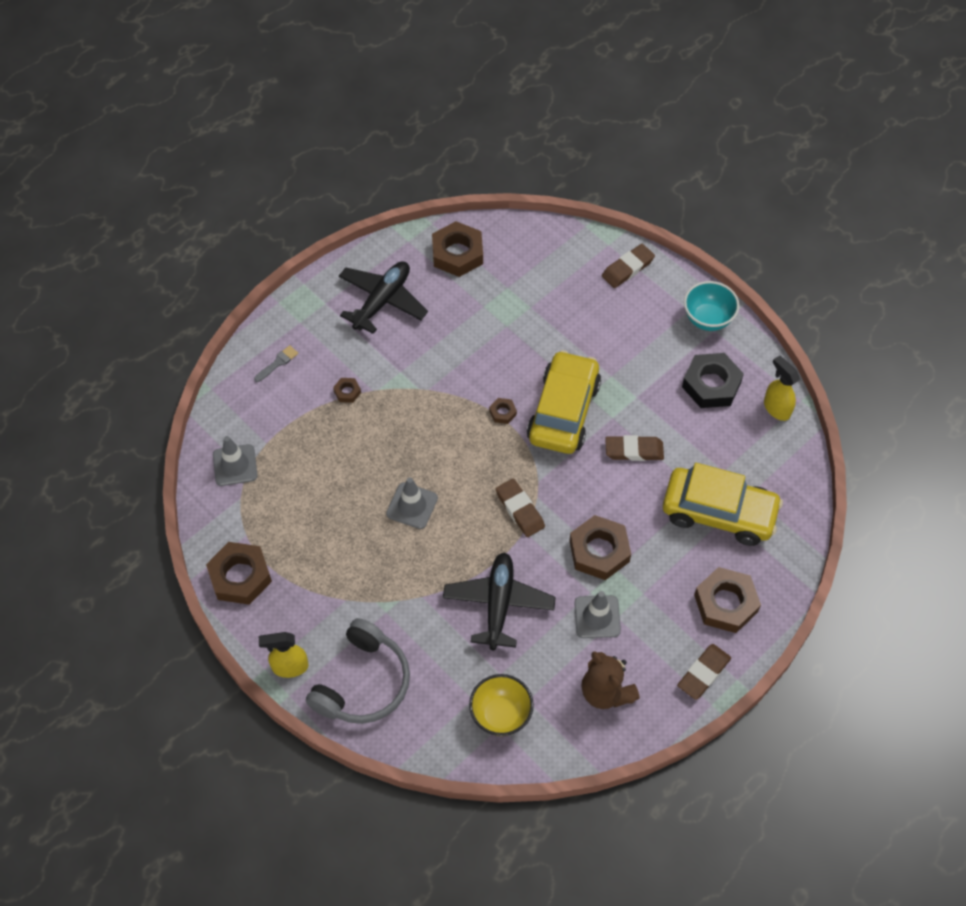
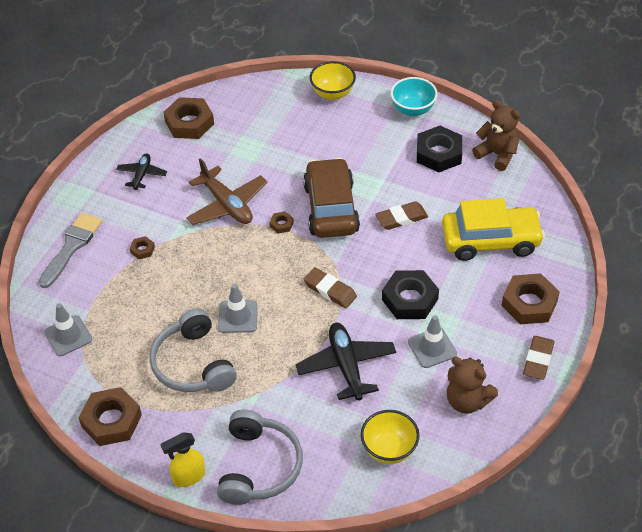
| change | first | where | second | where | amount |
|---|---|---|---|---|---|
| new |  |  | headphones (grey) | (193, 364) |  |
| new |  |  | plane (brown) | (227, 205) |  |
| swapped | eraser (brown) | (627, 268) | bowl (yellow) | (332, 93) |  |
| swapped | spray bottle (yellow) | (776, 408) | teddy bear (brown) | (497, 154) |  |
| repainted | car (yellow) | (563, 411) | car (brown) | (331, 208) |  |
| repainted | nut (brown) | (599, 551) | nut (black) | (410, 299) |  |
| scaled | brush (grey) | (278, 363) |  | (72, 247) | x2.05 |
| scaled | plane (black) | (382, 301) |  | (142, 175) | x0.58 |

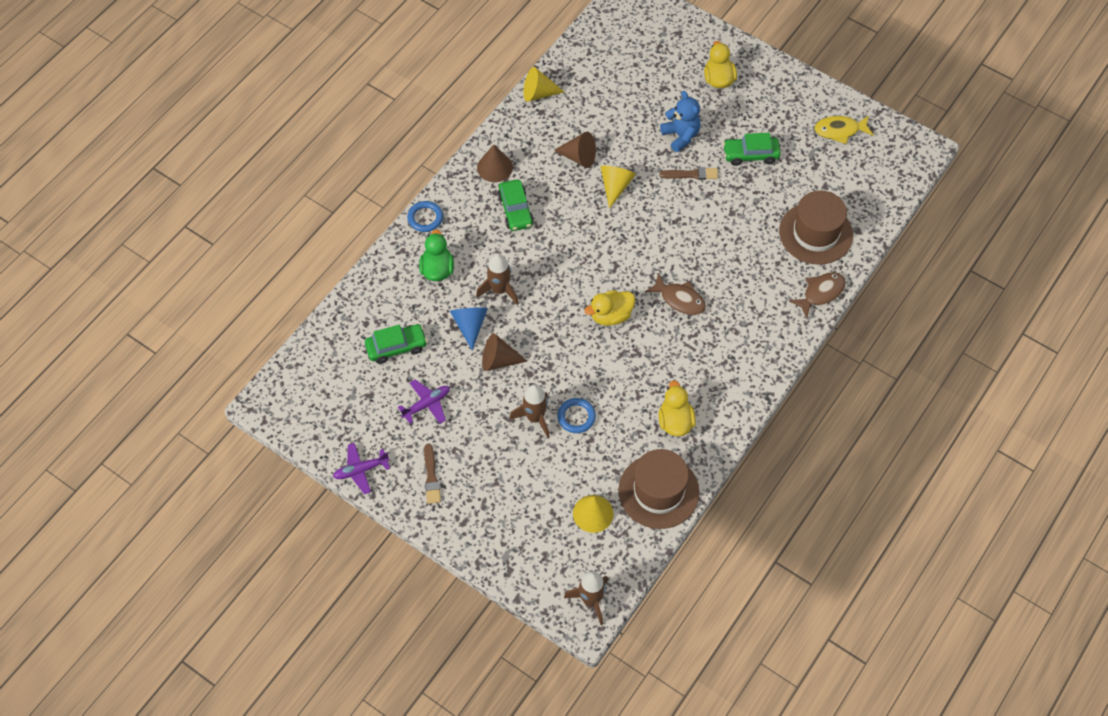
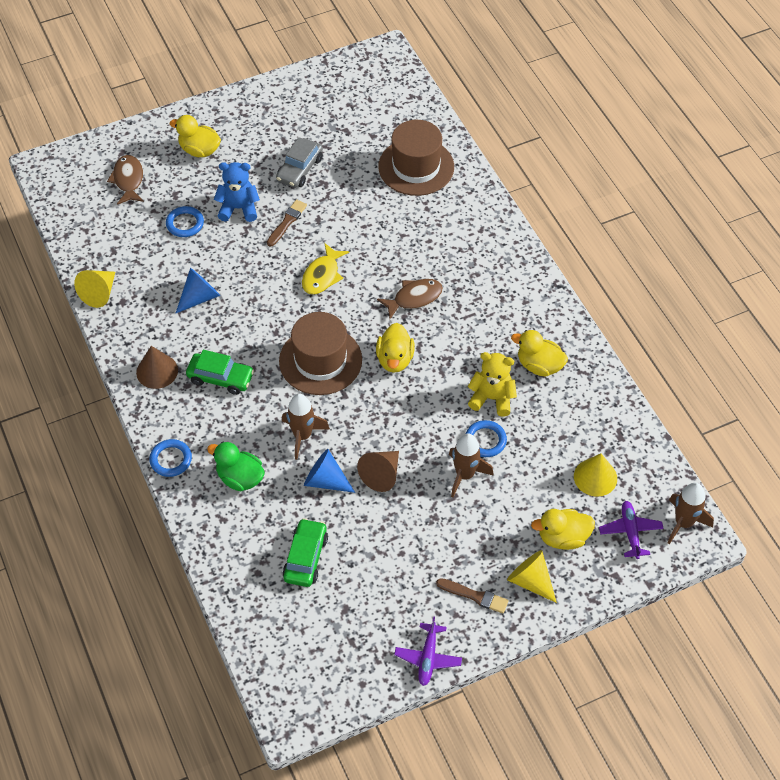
| change | first | where | second | where | amount |
|---|---|---|---|---|---|
| new |  |  | ring (blue) | (185, 224) |  |
| new |  |  | teddy bear (yellow) | (492, 398) |  |
| new |  |  | duck (yellow) | (563, 537) |  |
| shifted | plane (purple) | (427, 404) |  | (630, 532) |  |
| shifted | cone (yellow) | (615, 186) |  | (530, 581) |  |
| shifted | hat (brown) | (658, 491) |  | (320, 360) |  |
| shifted | fish (brown) | (821, 293) |  | (128, 180) |  |
| shifted | fish (yellow) | (839, 130) |  | (322, 275) |  |
| repainted | cone (brown) | (579, 157) | cone (blue) | (199, 297) |  |
| repainted | car (green) | (750, 155) | car (grey) | (300, 169) |  |

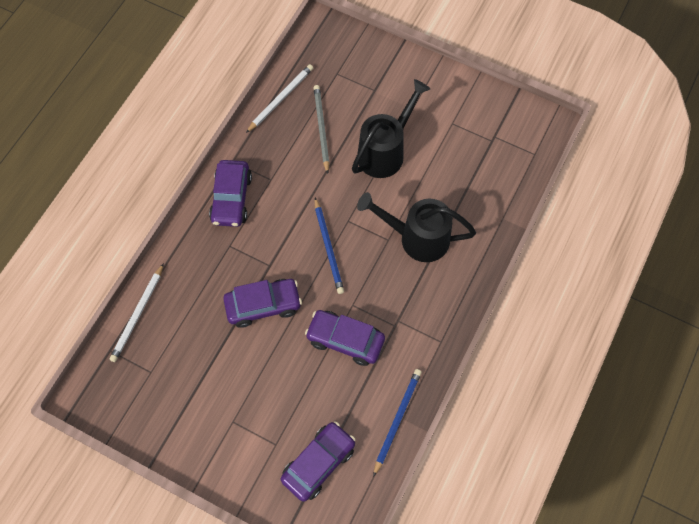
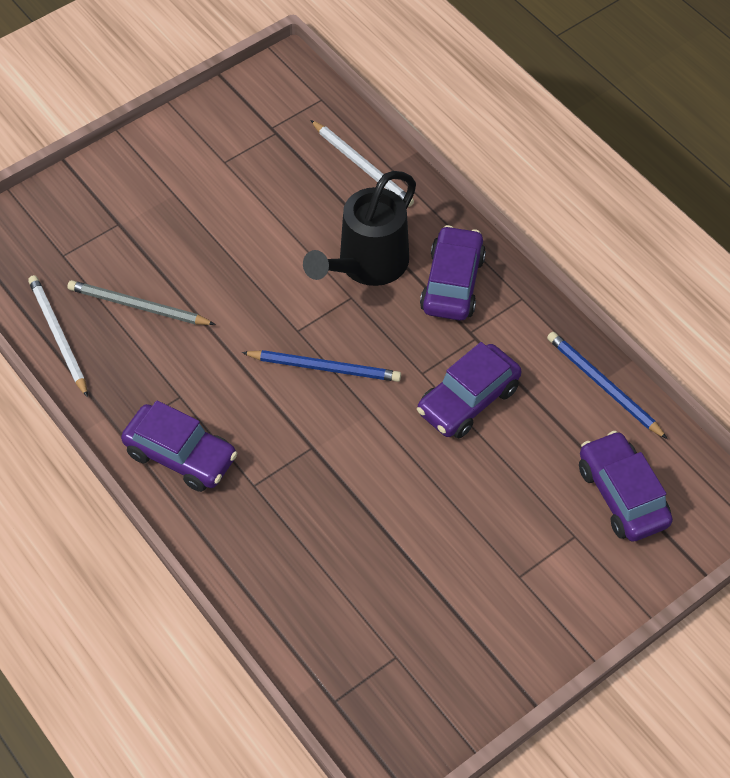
| change | first | where | second | where | amount |
|---|---|---|---|---|---|
| gone | watering can (black) | (385, 151) |  |  |  |
| shifted | pencil (white) | (138, 314) |  | (362, 166) |  |
| shifted | car (purple) | (263, 305) |  | (452, 283) |  |

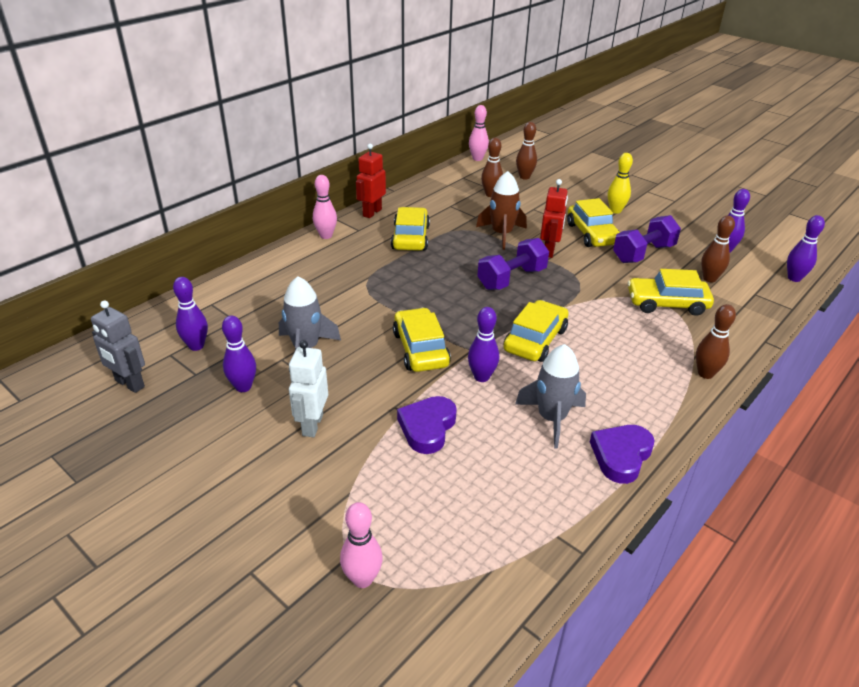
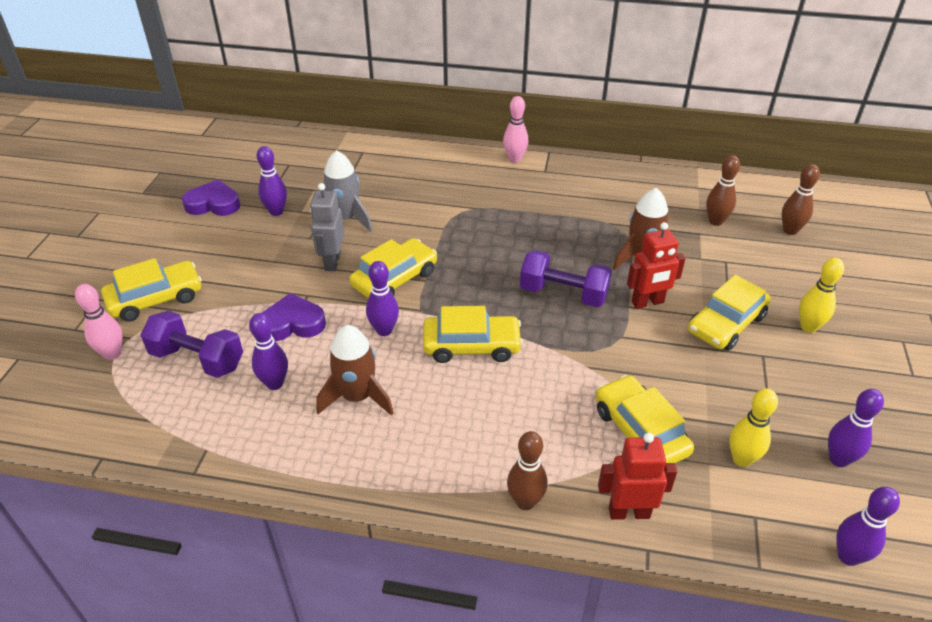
| change | first | where | second | where | amount |
|---|---|---|---|---|---|
| gone | robot (white) | (312, 425) |  |  |  |
| gone | bowling pin (pink) | (477, 159) |  |  |  |
| shifted | robot (grey) | (129, 384) |  | (332, 262) |  |
| shifted | bowling pin (purple) | (196, 346) |  | (275, 383) |  |
| shifted | robot (red) | (372, 212) |  | (629, 512) |  |
| shifted | car (yellow) | (410, 237) |  | (156, 299) |  |
| shifted | heart (purple) | (621, 456) |  | (213, 204) |  |
| shifted | dumbbell (purple) | (643, 254) |  | (197, 359) |  |
| repainted | rocket (grey) | (552, 418) | rocket (brown) | (357, 397) |  |
| repainted | bowling pin (brown) | (709, 279) | bowling pin (yellow) | (741, 459) |  |

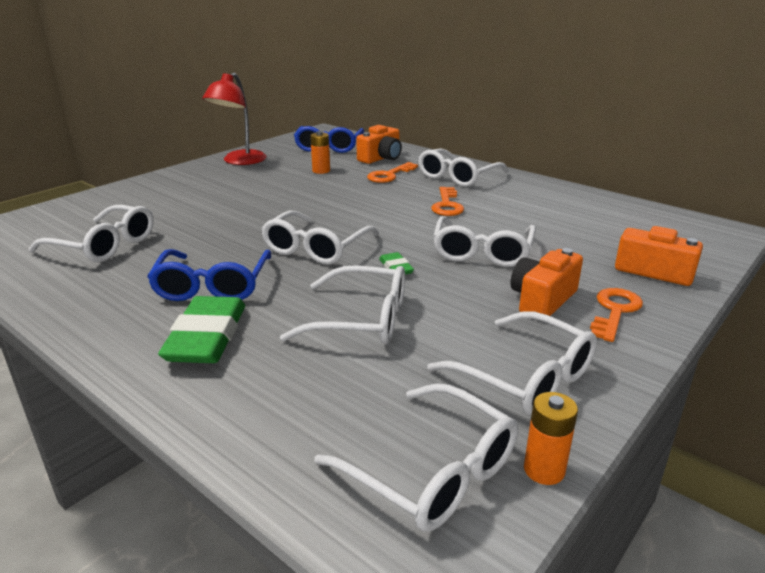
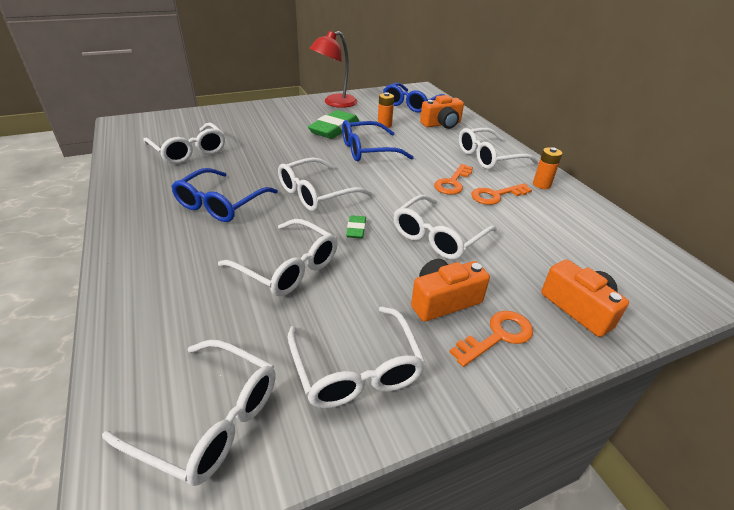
| change | first | where | second | where | amount |
|---|---|---|---|---|---|
| new |  |  | glasses (blue) | (368, 150) |  |
| shifted | eraser (green) | (207, 337) |  | (334, 129) |  |
| shifted | key (orange) | (389, 175) |  | (496, 195) |  |
| shifted | battery (orange) | (544, 470) |  | (541, 184) |  |
| rotated | glasses (white) | (431, 471) |  | (208, 419) | 45 degrees counterclockwise |

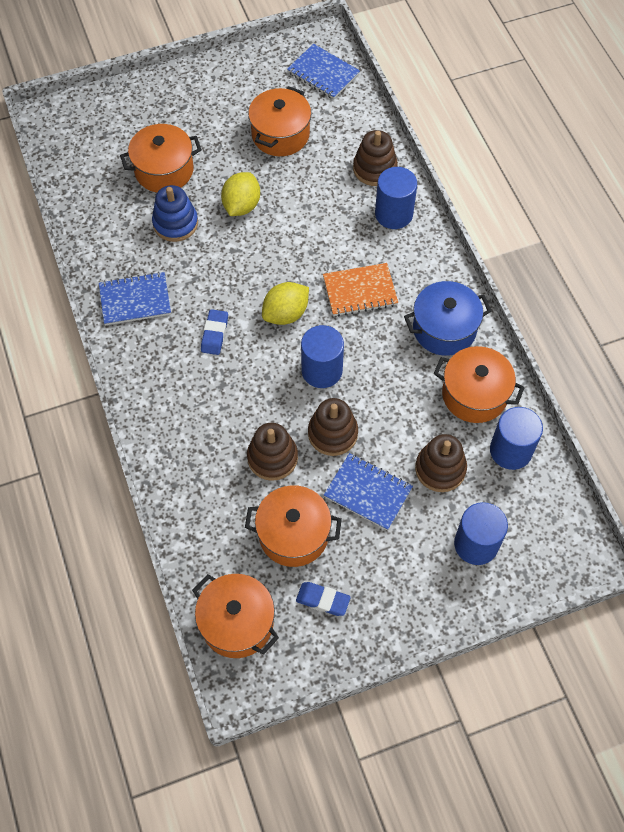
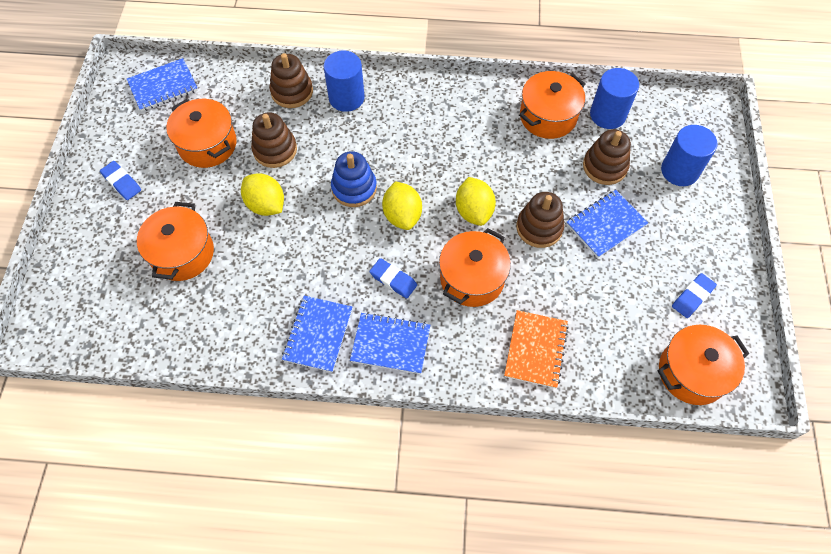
| change | first | where | second | where | amount |
|---|---|---|---|---|---|
| gone | pot (blue) | (444, 329) |  |  |  |
| new |  |  | eraser (blue) | (122, 182) |  |
| new |  |  | notebook (blue) | (390, 344) |  |
| shifted | stacking toy (blue) | (175, 223) |  | (354, 188) |  |
| shifted | pot (orange) | (293, 534) |  | (472, 278) |  |
| shifted | stacking toy (brown) | (272, 457) |  | (275, 150) |  |
| shifted | notebook (orange) | (360, 291) |  | (535, 350) |  |
| swapped | cylinder (blue) | (322, 370) | lemon (yellow) | (474, 211) |  |

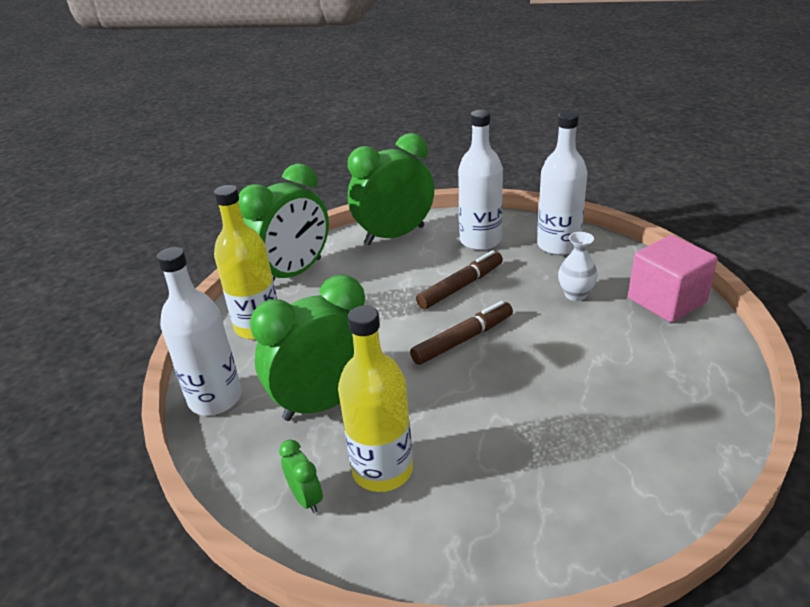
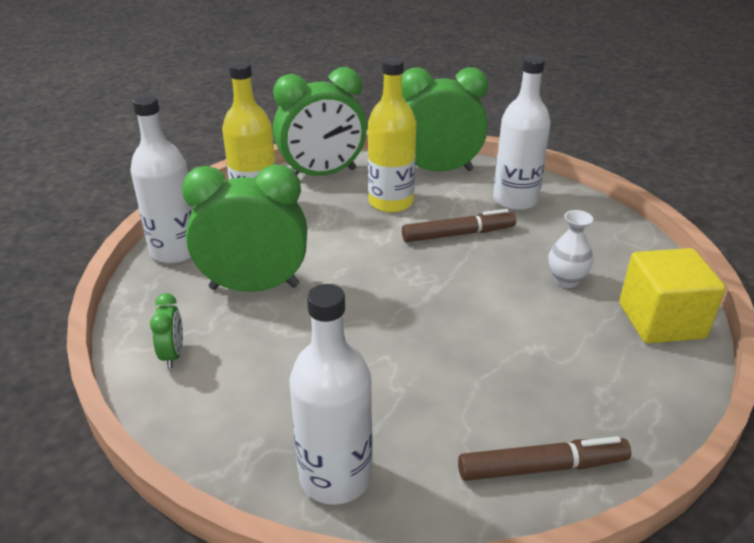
| change | first | where | second | where | amount |
|---|---|---|---|---|---|
| shifted | bottle (yellow) | (382, 470) |  | (391, 202) |  |
| shifted | marker (brown) | (463, 340) |  | (542, 467) |  |
| shifted | bottle (white) | (558, 245) |  | (335, 477) |  |
| repainted | cube (pink) | (666, 300) | cube (yellow) | (661, 321) |  |

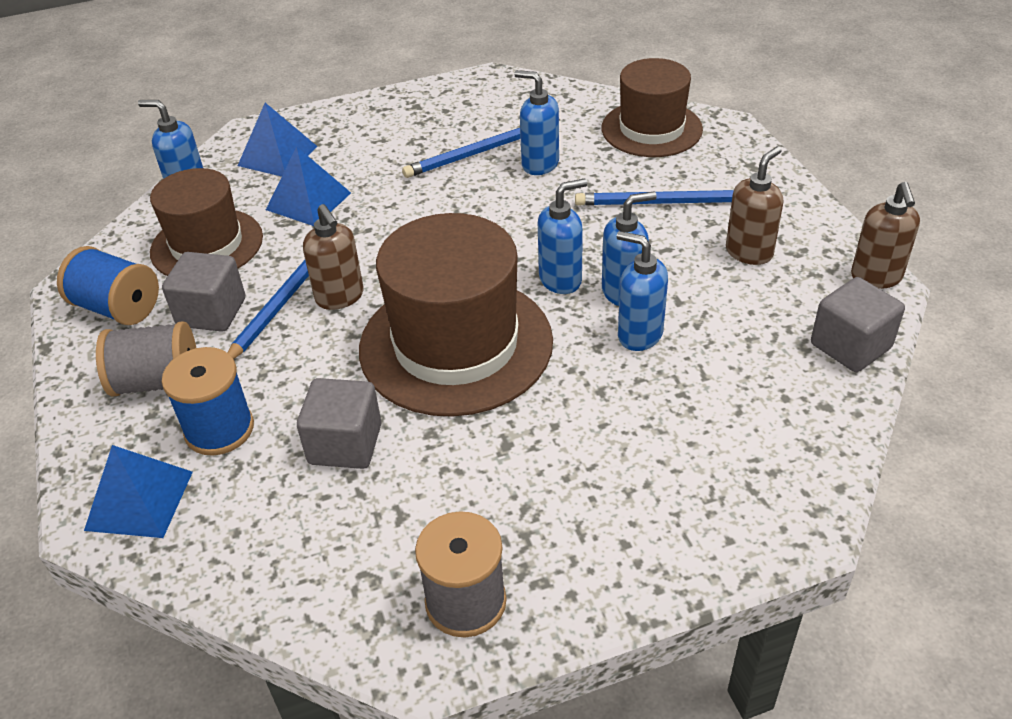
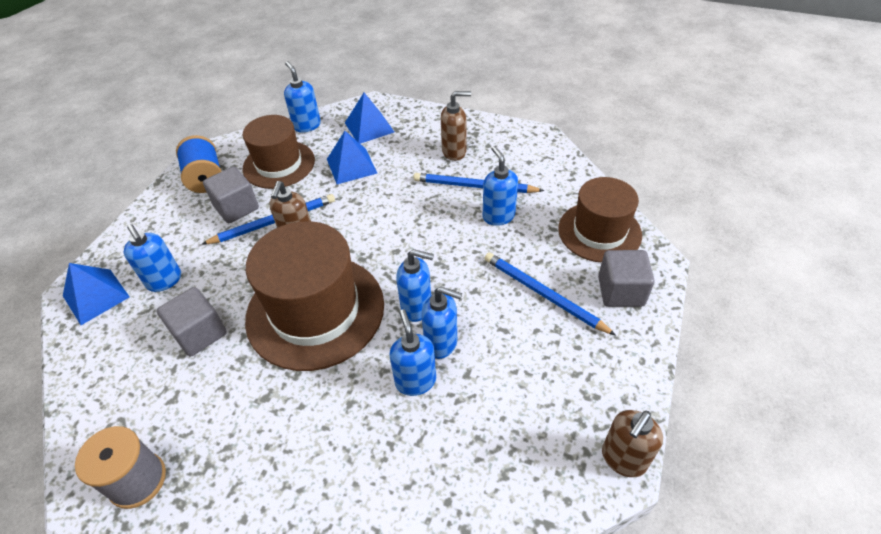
| change | first | where | second | where | amount |
|---|---|---|---|---|---|
| gone | spool (grey) | (157, 382) |  |  |  |
| shifted | soap dispenser (brown) | (749, 252) |  | (454, 152) |  |
| shifted | cube (grey) | (850, 346) |  | (620, 291) |  |
| swapped | spool (blue) | (219, 429) | soap dispenser (blue) | (164, 281) |  |

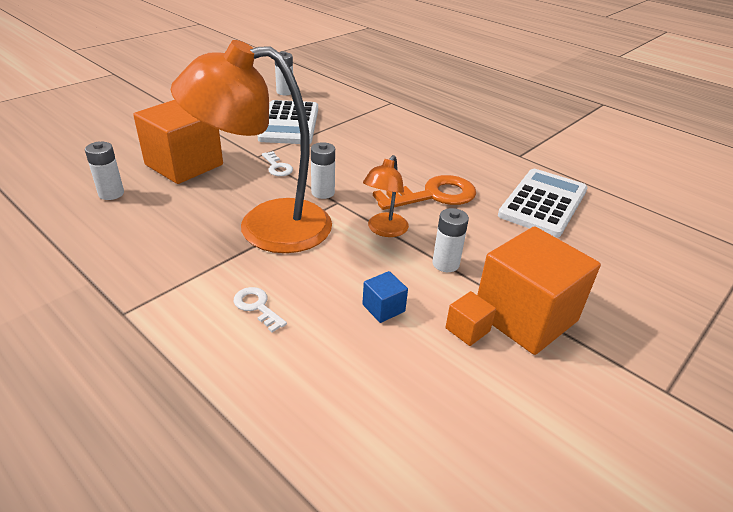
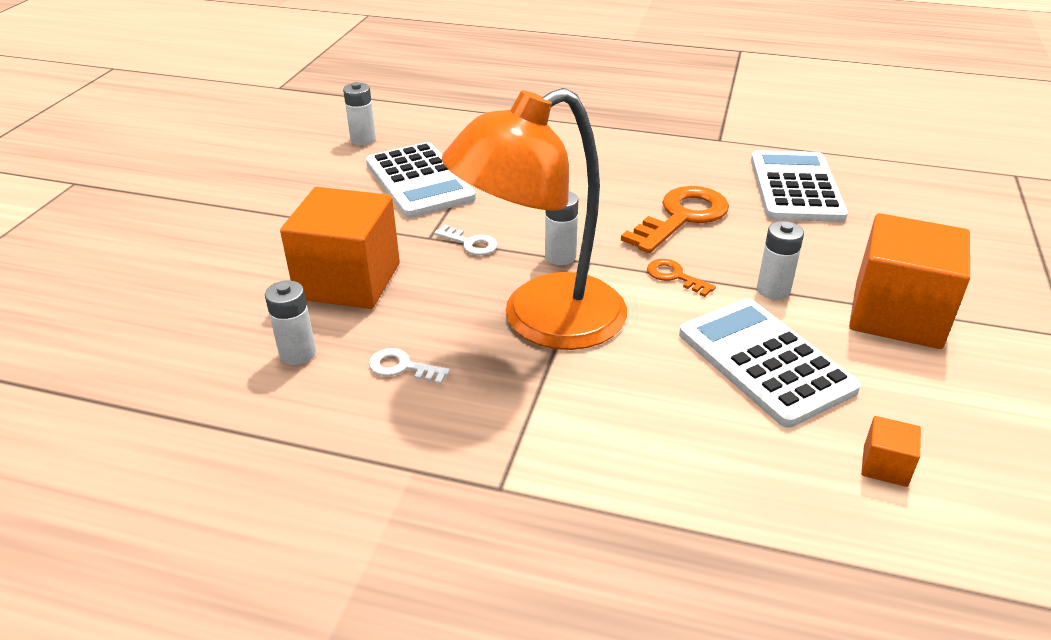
| change | first | where | second | where | amount |
|---|---|---|---|---|---|
| shifted | key (white) | (257, 307) |  | (402, 367) |  |
| shifted | cube (orange) | (467, 329) |  | (885, 466) |  |
| swapped | cube (blue) | (383, 308) | calculator (white) | (765, 361) |  |
| swapped | lamp (orange) | (384, 230) | key (orange) | (675, 276) |  |

